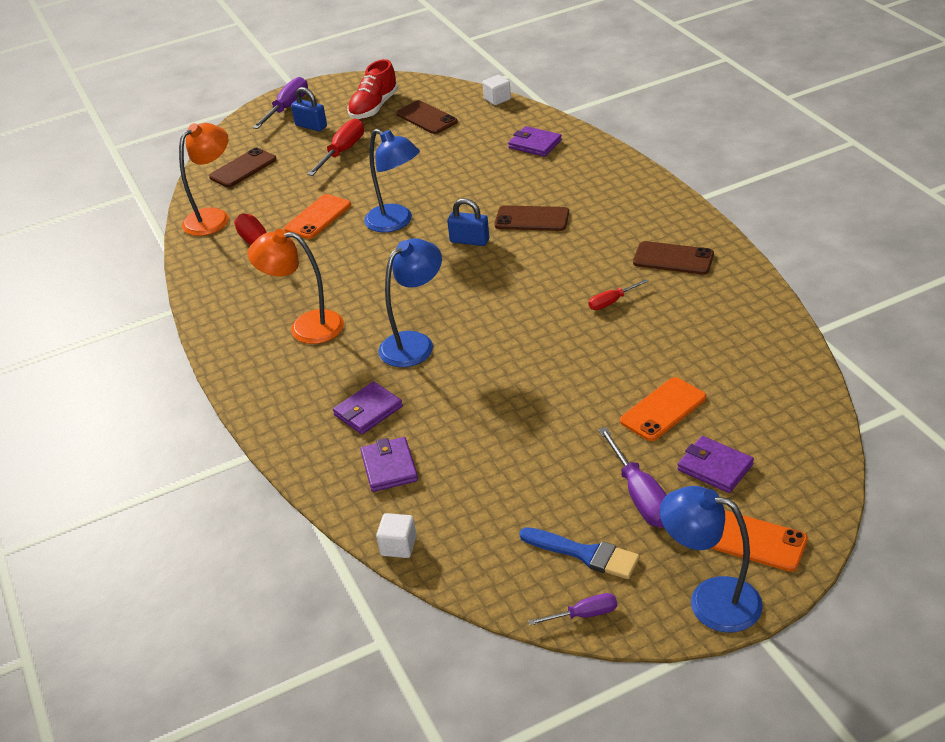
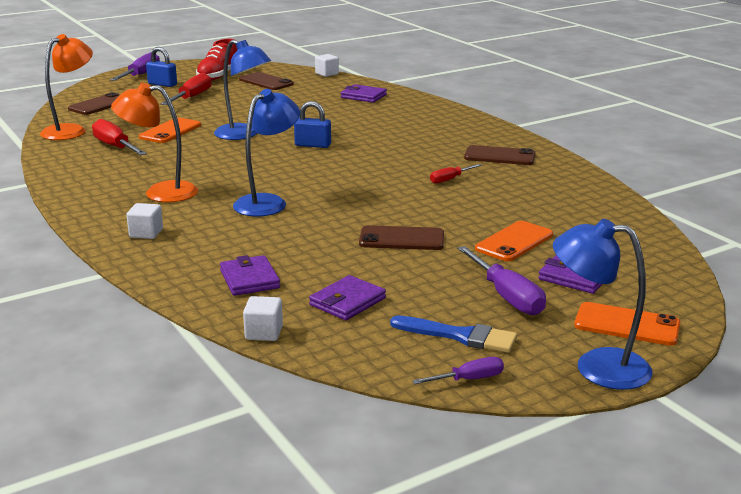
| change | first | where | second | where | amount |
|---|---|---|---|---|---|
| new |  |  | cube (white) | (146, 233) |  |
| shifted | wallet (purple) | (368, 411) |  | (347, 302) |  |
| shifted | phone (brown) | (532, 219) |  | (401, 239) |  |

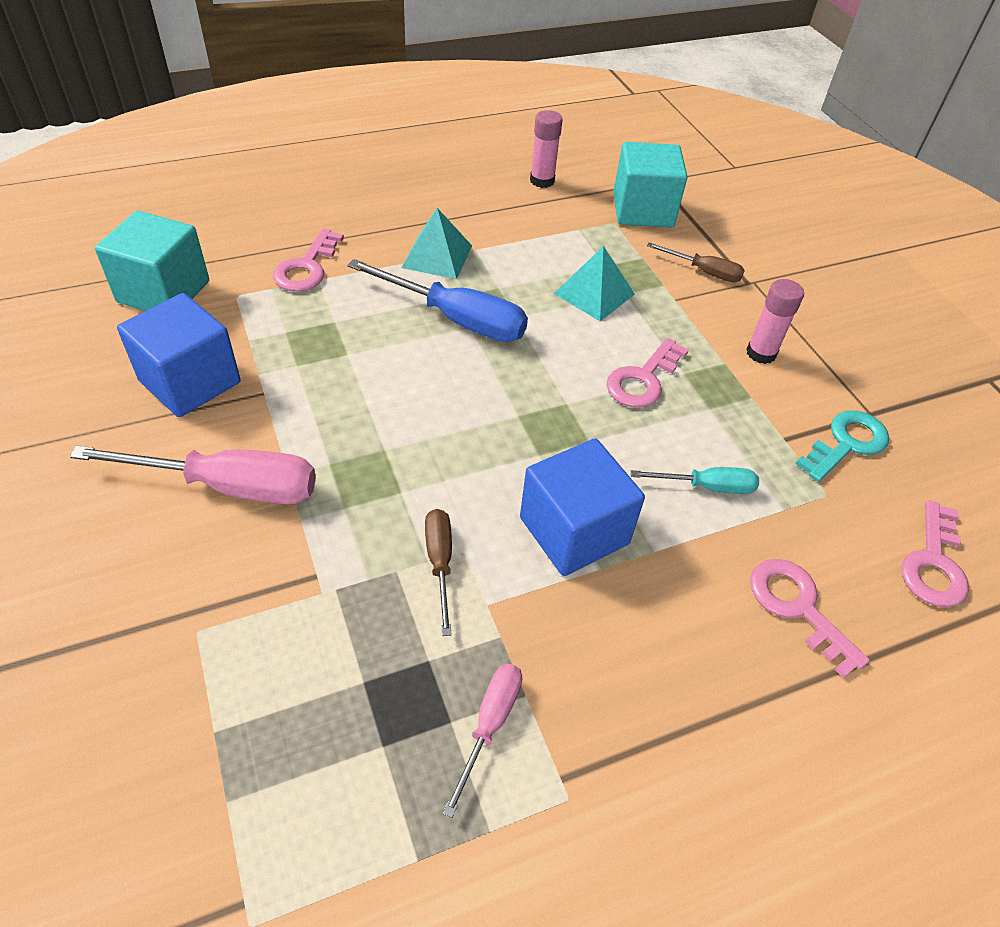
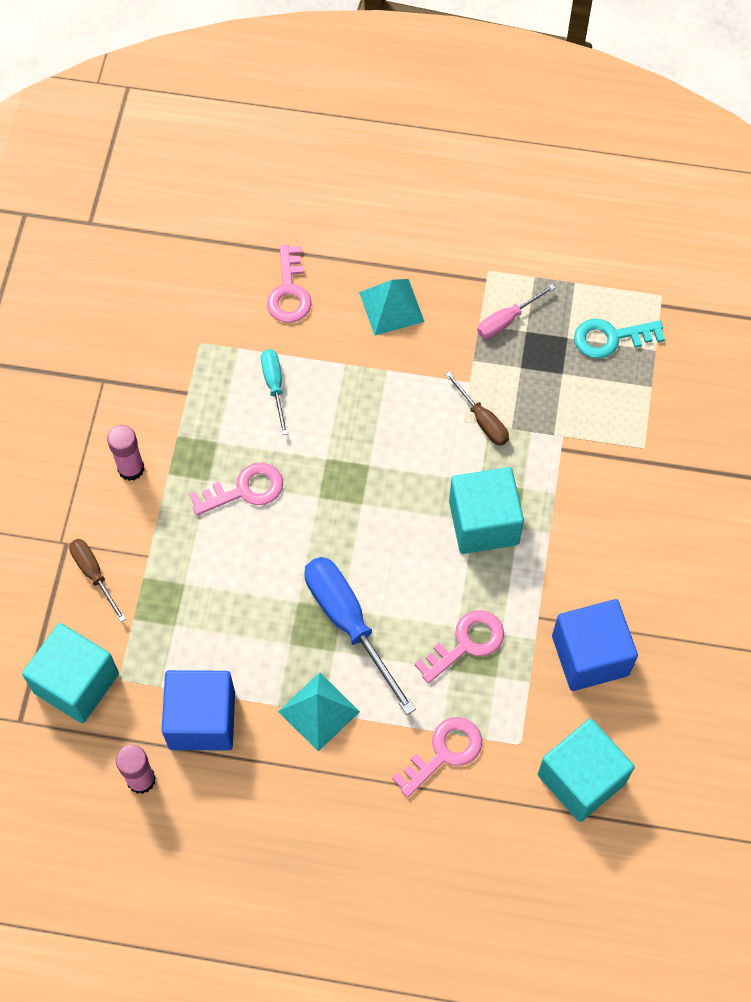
| change | first | where | second | where | amount |
|---|---|---|---|---|---|
| gone | screwdriver (pink) | (228, 486) |  |  |  |
| new |  |  | cube (turquoise) | (483, 523) |  |
| shifted | cube (blue) | (574, 531) |  | (202, 720) |  |
| shifted | pyramid (turquoise) | (594, 293) |  | (391, 307) |  |
| shifted | key (turquoise) | (847, 443) |  | (610, 338) |  |
| shifted | key (pink) | (933, 563) |  | (466, 643) |  |
| rotated | screwdriver (brown) | (440, 563) |  | (482, 420) | 60 degrees counterclockwise |
| rotated | screwdriver (turquoise) | (707, 487) |  | (274, 386) | 45 degrees clockwise |

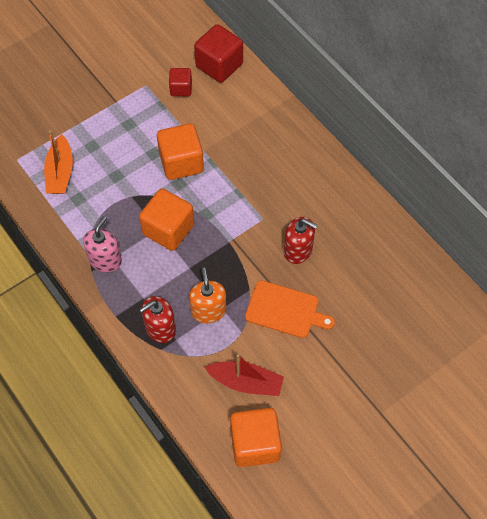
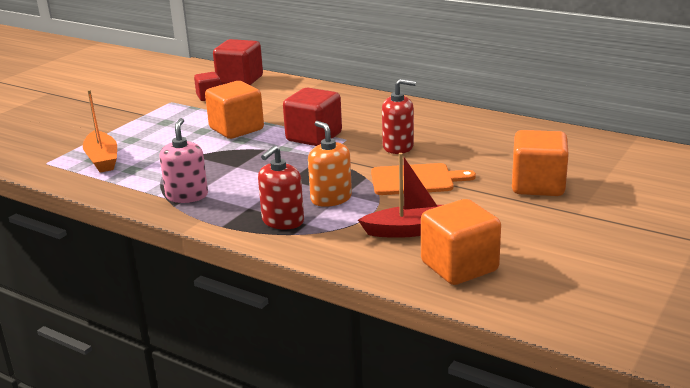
| change | first | where | second | where | amount |
|---|---|---|---|---|---|
| new |  |  | cube (red) | (314, 137) |  |
| shifted | cube (orange) | (168, 229) |  | (538, 185) |  |

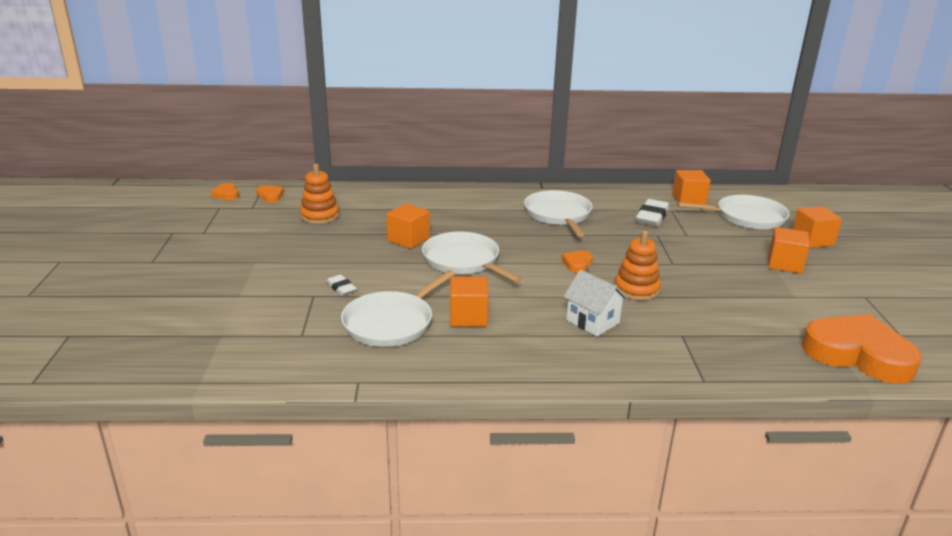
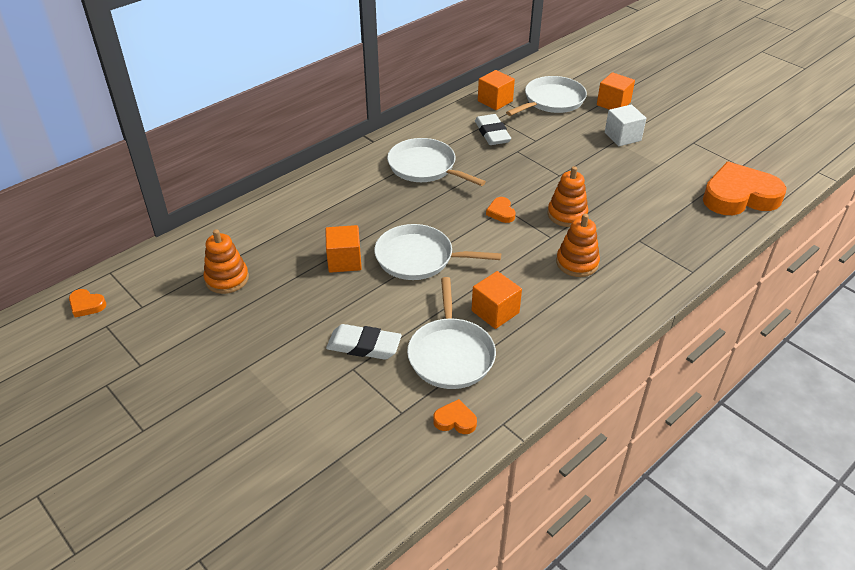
| change | first | where | second | where | amount |
|---|---|---|---|---|---|
| shifted | heart (orange) | (270, 196) |  | (455, 420) |  |
| swapped | house (white) | (592, 322) | stacking toy (orange) | (577, 263) |  |
| repainted | cube (orange) | (784, 264) | cube (white) | (622, 137) |  |
| scaled | eraser (white) | (341, 288) |  | (364, 346) | x1.76 |

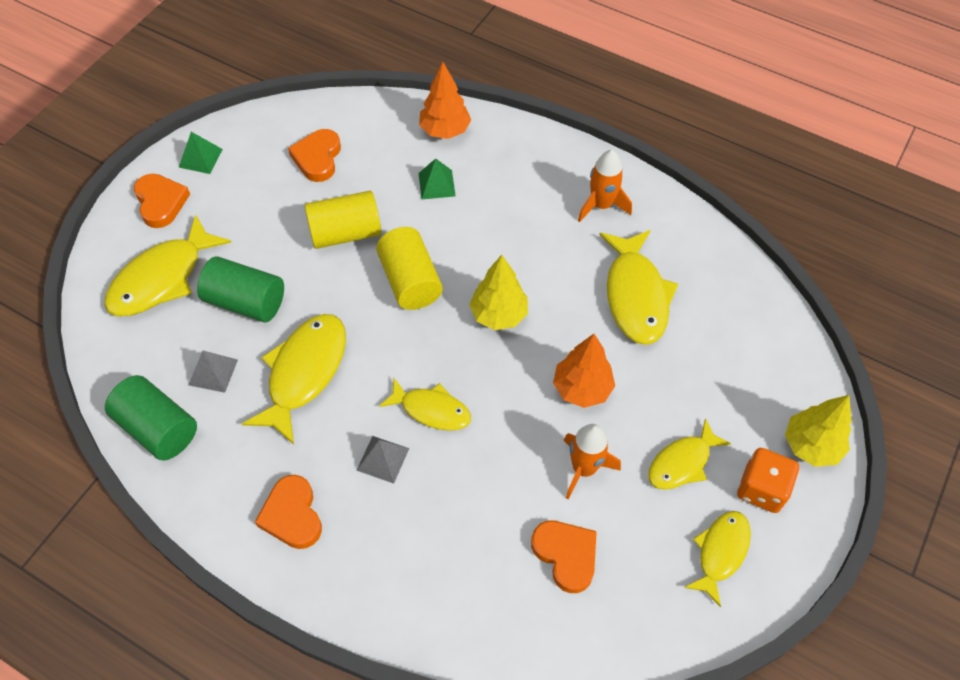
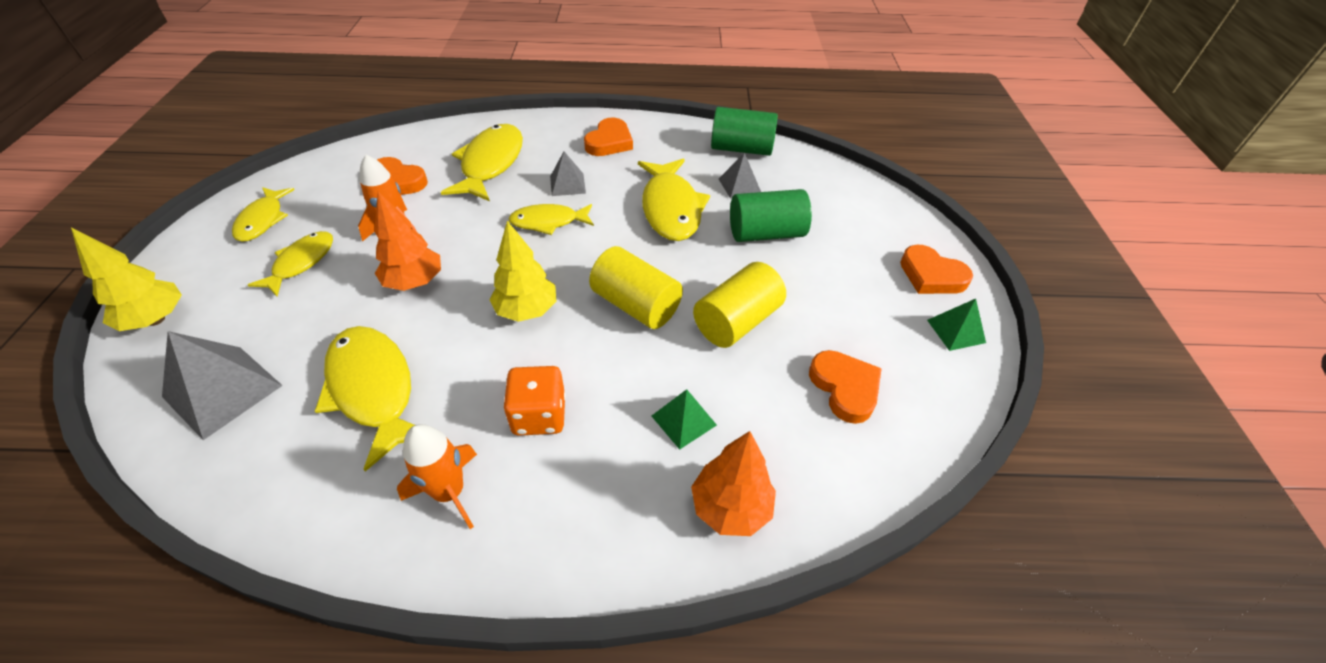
| change | first | where | second | where | amount |
|---|---|---|---|---|---|
| new |  |  | pyramid (grey) | (222, 391) |  |
| shifted | fish (yellow) | (162, 278) |  | (490, 164) |  |
| shifted | dice (orange) | (761, 489) |  | (539, 415) |  |
| rotated | heart (orange) | (292, 515) |  | (609, 142) | 75 degrees clockwise |

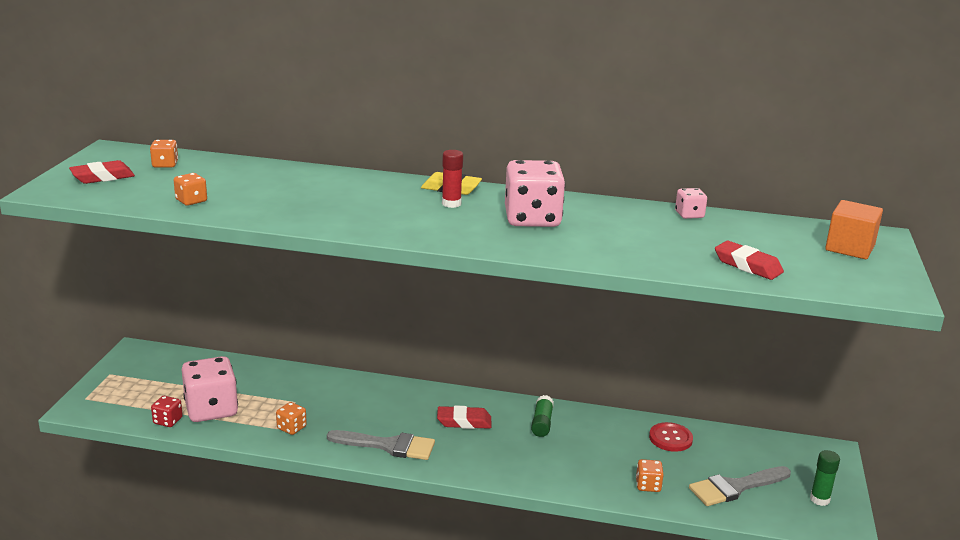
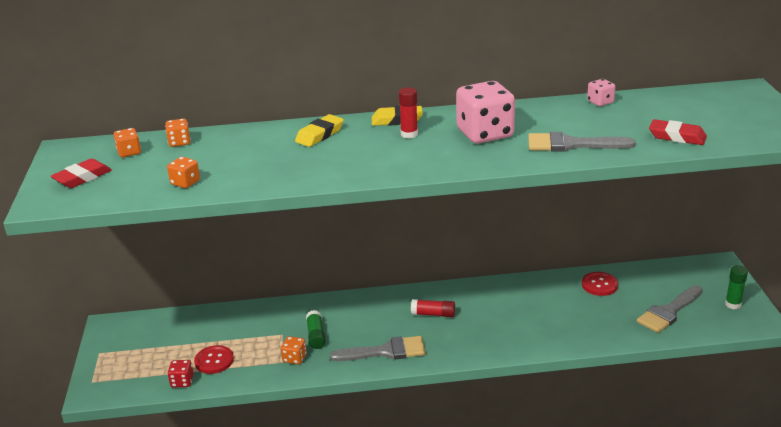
| change | first | where | second | where | amount |
|---|---|---|---|---|---|
| gone | cube (orange) | (850, 248) |  |  |  |
| new |  |  | eraser (yellow) | (320, 135) |  |
| new |  |  | brush (grey) | (571, 144) |  |
| shifted | glue stick (green) | (542, 423) |  | (316, 335) |  |
| shifted | dice (orange) | (648, 485) |  | (179, 142) |  |
| swapped | dice (pink) | (211, 409) | button (red) | (214, 361) |  |
| swapped | eraser (red) | (464, 422) | glue stick (red) | (433, 314) |  |

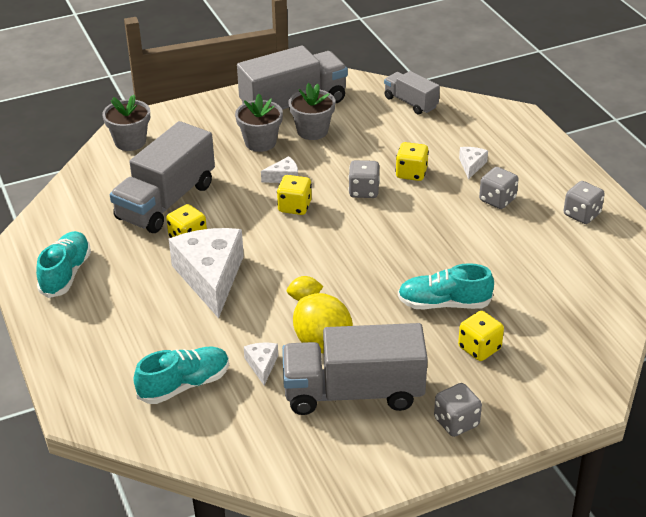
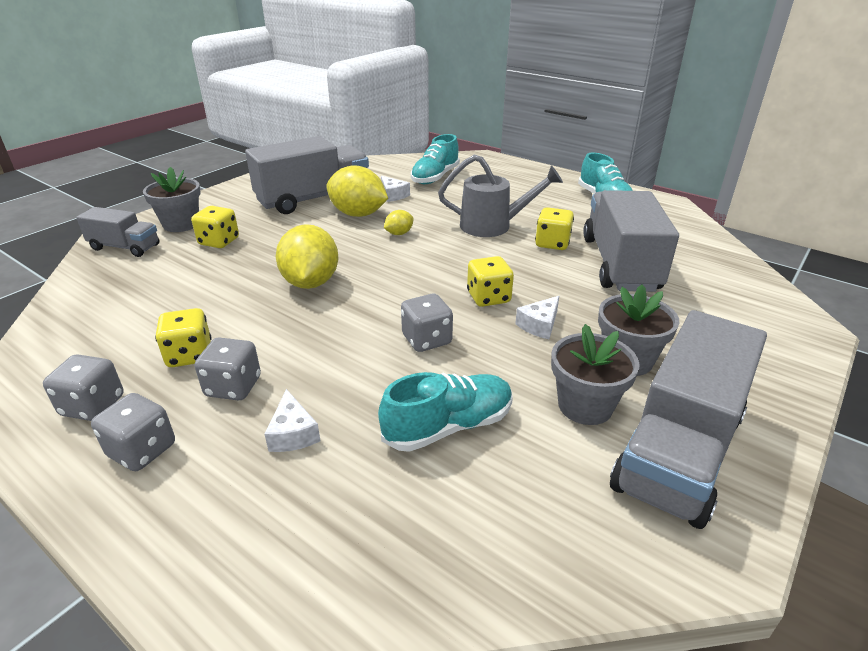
| change | first | where | second | where | amount |
|---|---|---|---|---|---|
| new |  |  | lemon (yellow) | (311, 282) |  |
| shifted | flower pot (grey) | (130, 142) |  | (181, 224) |  |
| shifted | truck (grey) | (410, 102) |  | (125, 247) |  |
| shifted | dice (yellow) | (411, 173) |  | (189, 355) |  |
| shifted | shoe (turquoise) | (444, 304) |  | (448, 426) |  |
| shifted | dice (grey) | (456, 422) |  | (142, 450) |  |
| swapped | cheese (white) | (211, 277) | watering can (grey) | (493, 226) |  |

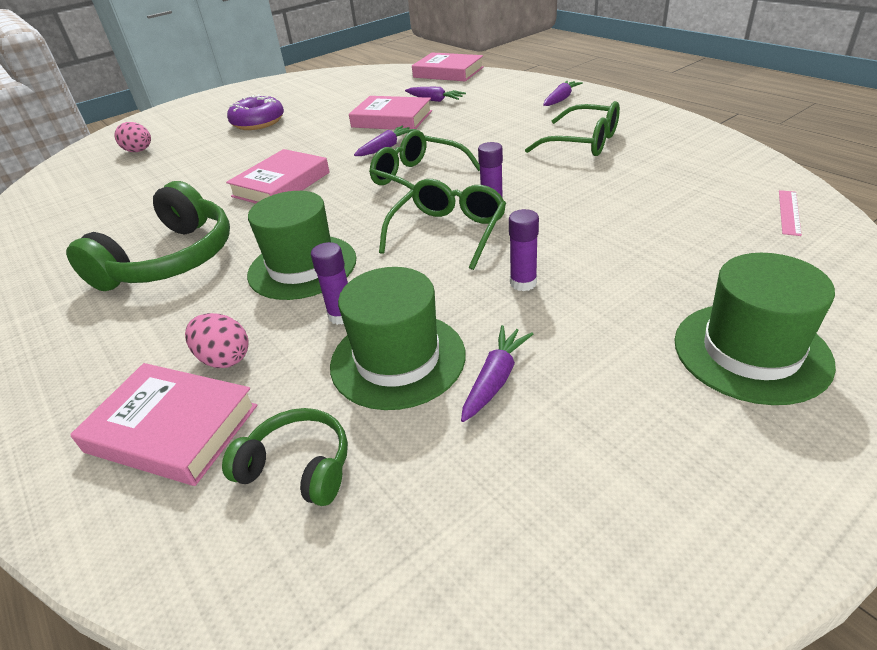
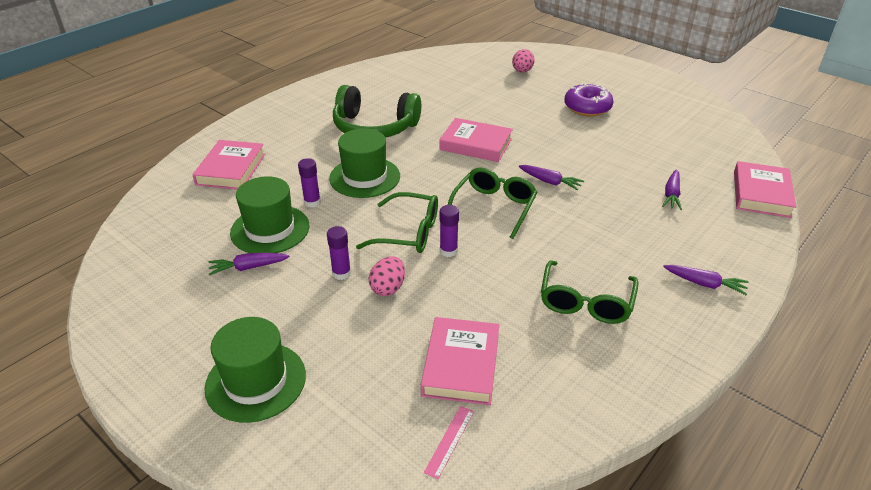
| change | first | where | second | where | amount |
|---|---|---|---|---|---|
| gone | headphones (green) | (298, 466) |  |  |  |
| shifted | egg (pink) | (224, 358) |  | (388, 288) |  |
| shifted | book (pink) | (392, 119) |  | (461, 365) |  |
| rotated | carrot (purple) | (495, 379) |  | (248, 267) | 150 degrees clockwise |
| rotated | ruler (pink) | (789, 212) |  | (449, 441) | 75 degrees counterclockwise |

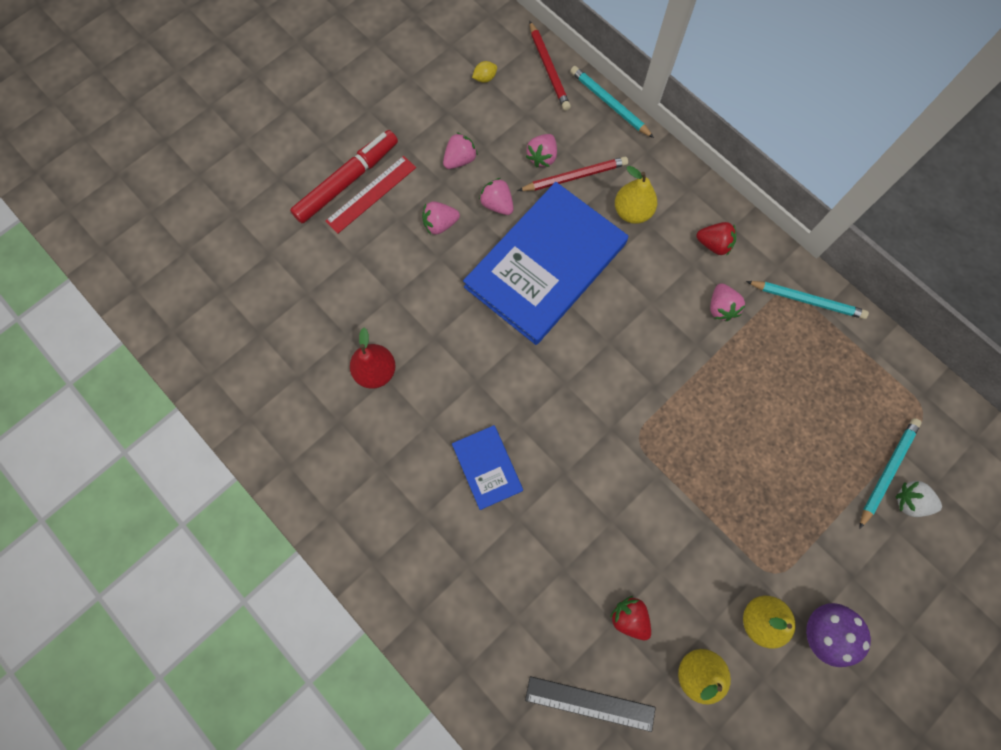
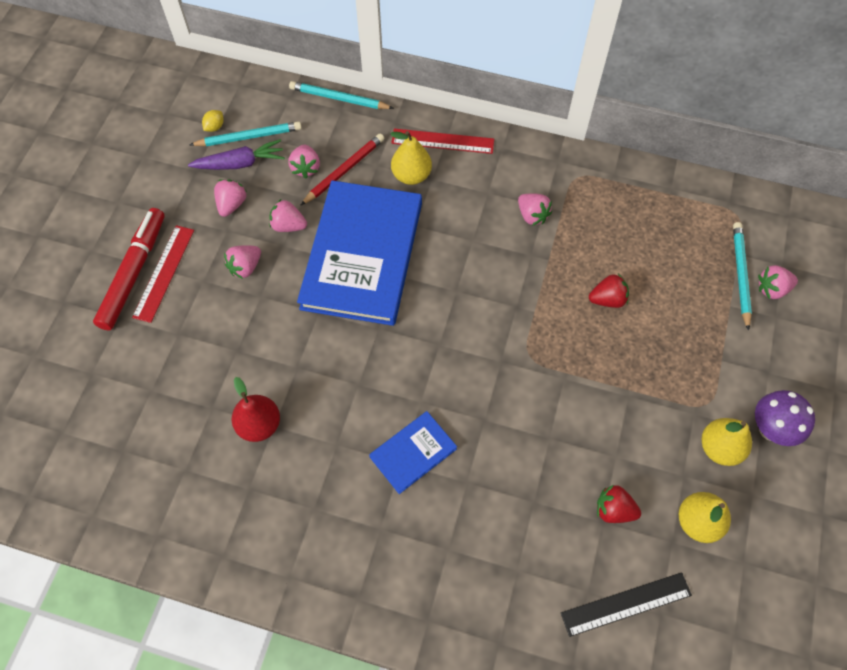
| change | first | where | second | where | amount |
|---|---|---|---|---|---|
| gone | pencil (red) | (549, 69) |  |  |  |
| new |  |  | carrot (purple) | (240, 163) |  |
| new |  |  | ruler (red) | (442, 141) |  |
| shifted | strawberry (red) | (714, 244) |  | (607, 299) |  |
| shifted | pencil (turquoise) | (807, 300) |  | (249, 137) |  |
| repainted | strawberry (white) | (910, 501) | strawberry (pink) | (772, 289) |  |
| rotated | book (blue) | (487, 467) |  | (413, 453) | 75 degrees counterclockwise |

